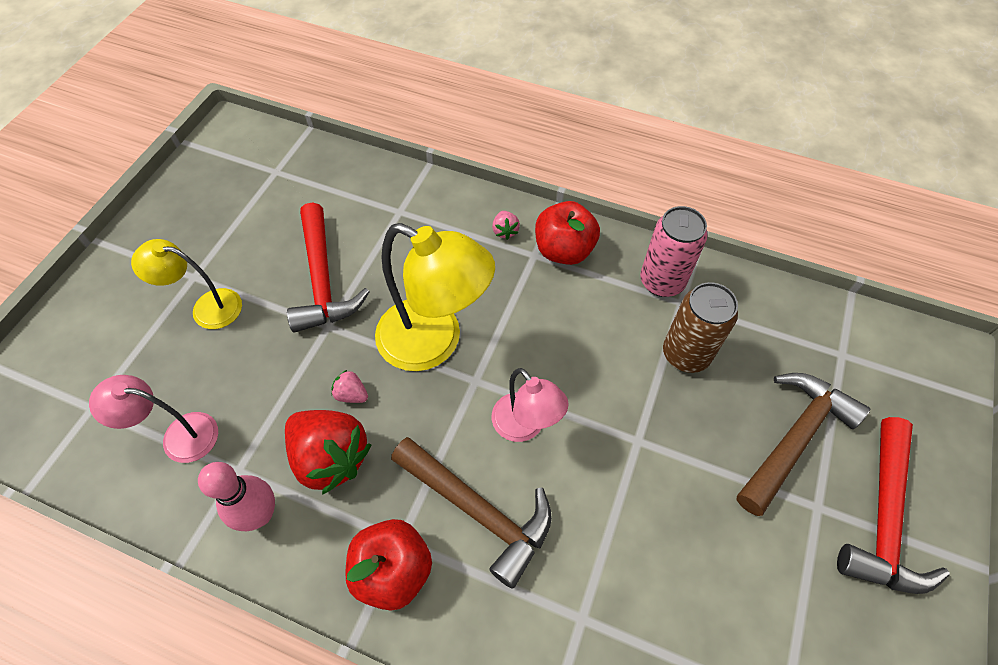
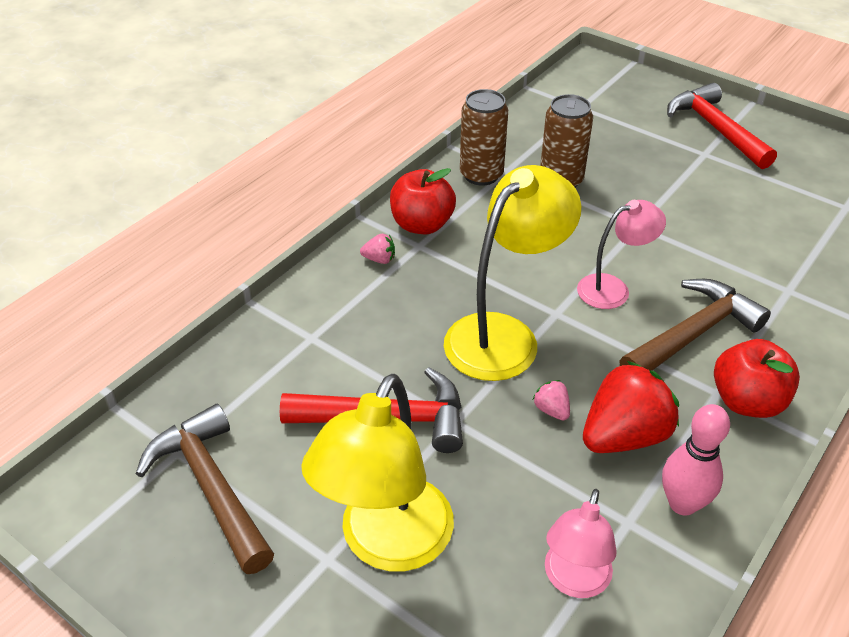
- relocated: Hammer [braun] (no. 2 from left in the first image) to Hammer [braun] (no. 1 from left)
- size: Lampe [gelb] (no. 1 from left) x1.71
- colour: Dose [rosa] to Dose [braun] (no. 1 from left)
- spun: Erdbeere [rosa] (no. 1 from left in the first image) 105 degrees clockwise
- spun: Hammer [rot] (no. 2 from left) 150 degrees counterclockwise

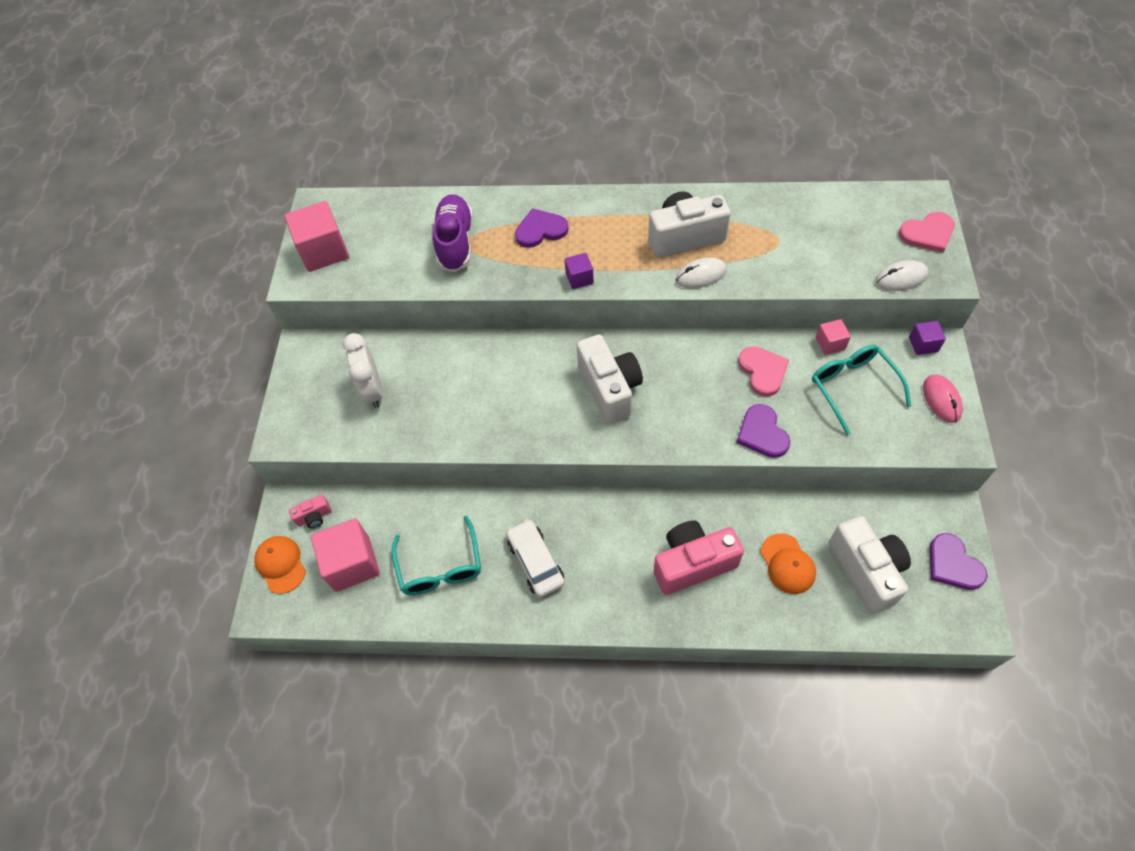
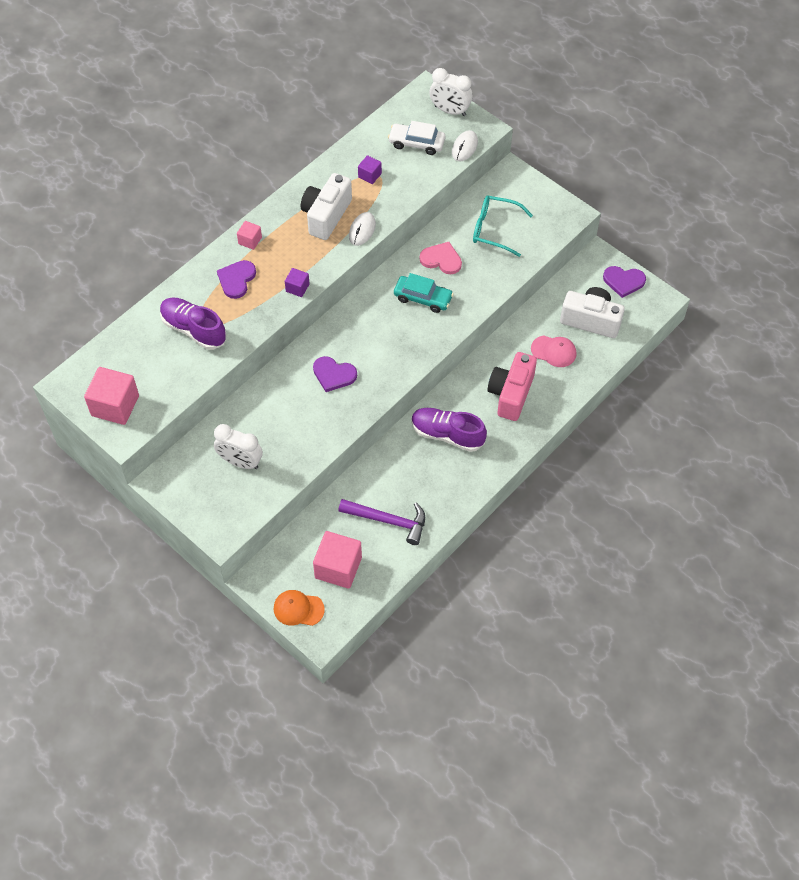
- relocated: Kubus [rosa] (no. 3 from left in the first image) to Kubus [rosa] (no. 2 from left)
- relocated: Herz [lila] (no. 2 from left)
- exchanged: Brille [türkis] (no. 1 from left) to Hammer [lila]
- relocated: Kubus [lila] (no. 2 from left)
- relocated: Auto [weiß]
- appeared: Auto [türkis]
- appeared: Schuh [lila] (no. 2 from left)
- exchanged: Herz [rosa] (no. 2 from left) to Wecker [weiß] (no. 2 from left)
- colour: Kappe [orange] (no. 2 from left) to Kappe [rosa]
- missing: Kamera [rosa] (no. 1 from left)
- missing: Kamera [weiß] (no. 1 from left)
- missing: Computermaus [rosa]

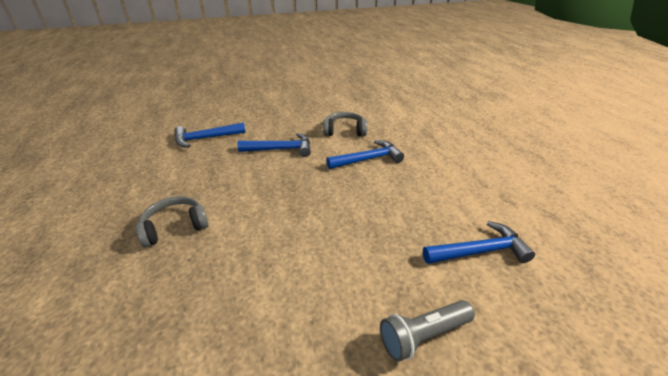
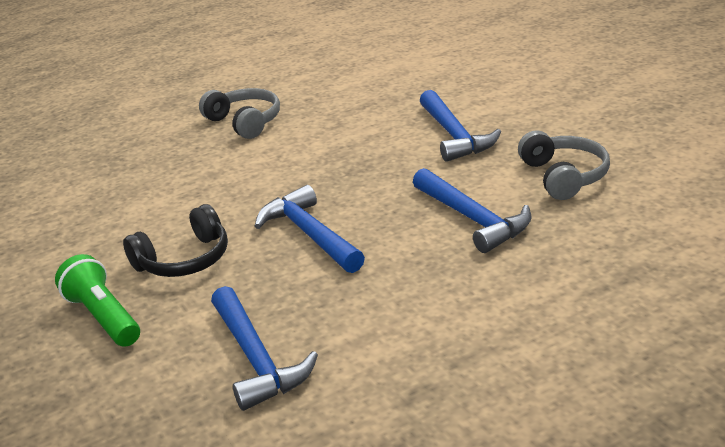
- colour: Taschenlampe [grau] to Taschenlampe [grün]
- appeared: Kopfhörer [schwarz]
- relocated: Hammer [blau] (no. 1 from left in the first image) to Hammer [blau] (no. 2 from left)

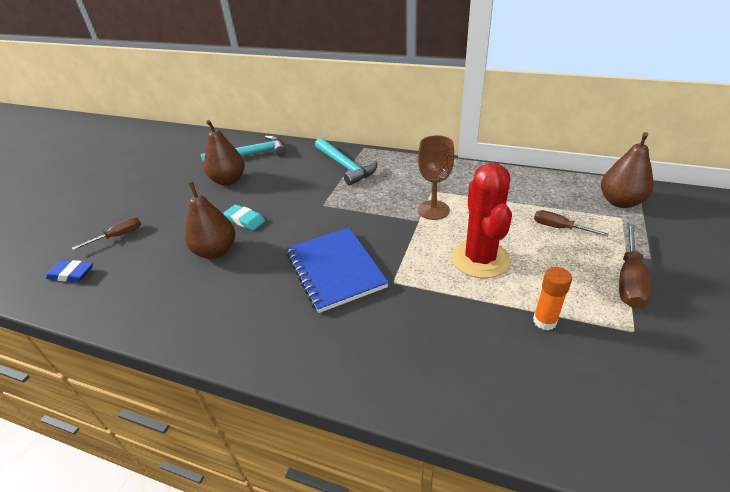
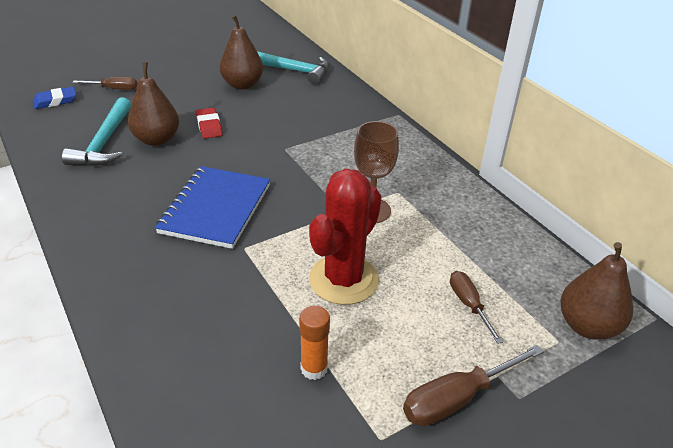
- spun: Radiergummi [blau] 75 degrees counterclockwise
- relocated: Hammer [türkis] (no. 2 from left in the first image) to Hammer [türkis] (no. 1 from left)
- colour: Radiergummi [türkis] to Radiergummi [rot]

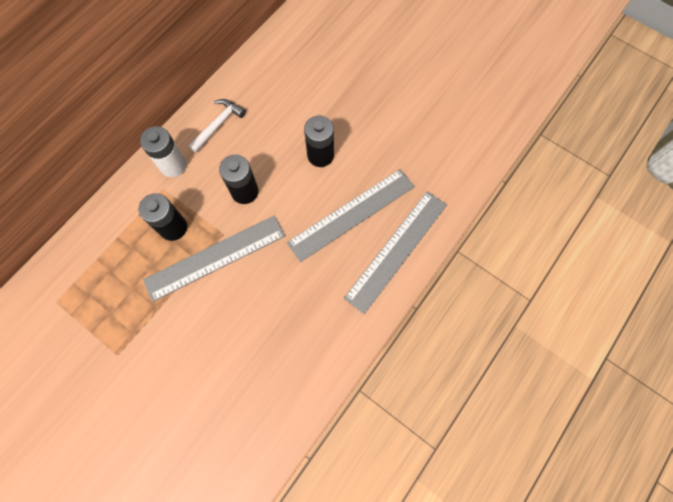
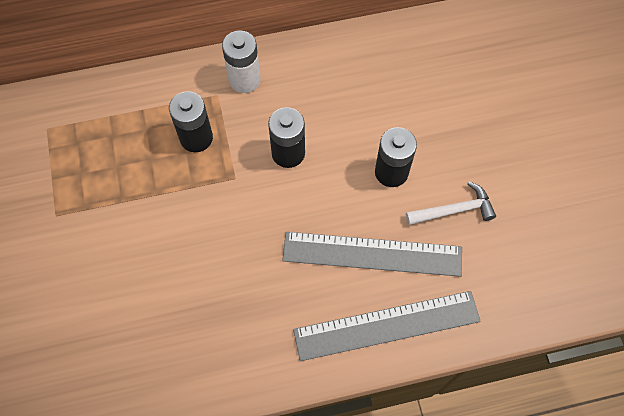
- relocated: Hammer [weiß]
- missing: Lineal [grau] (no. 1 from left)

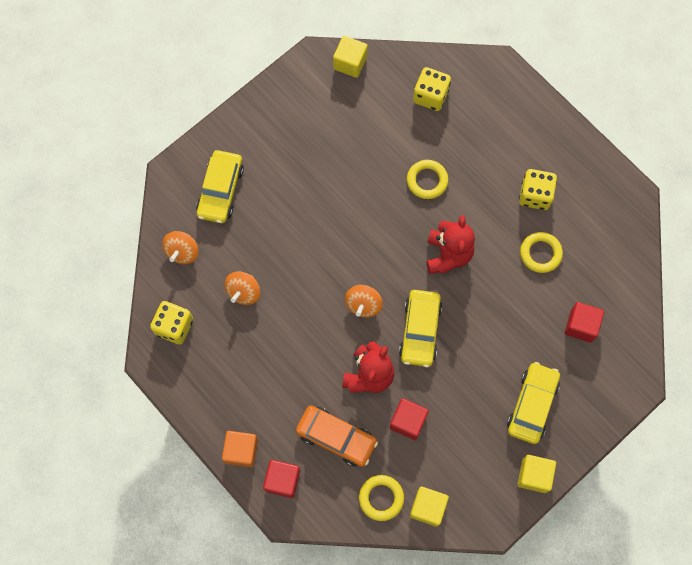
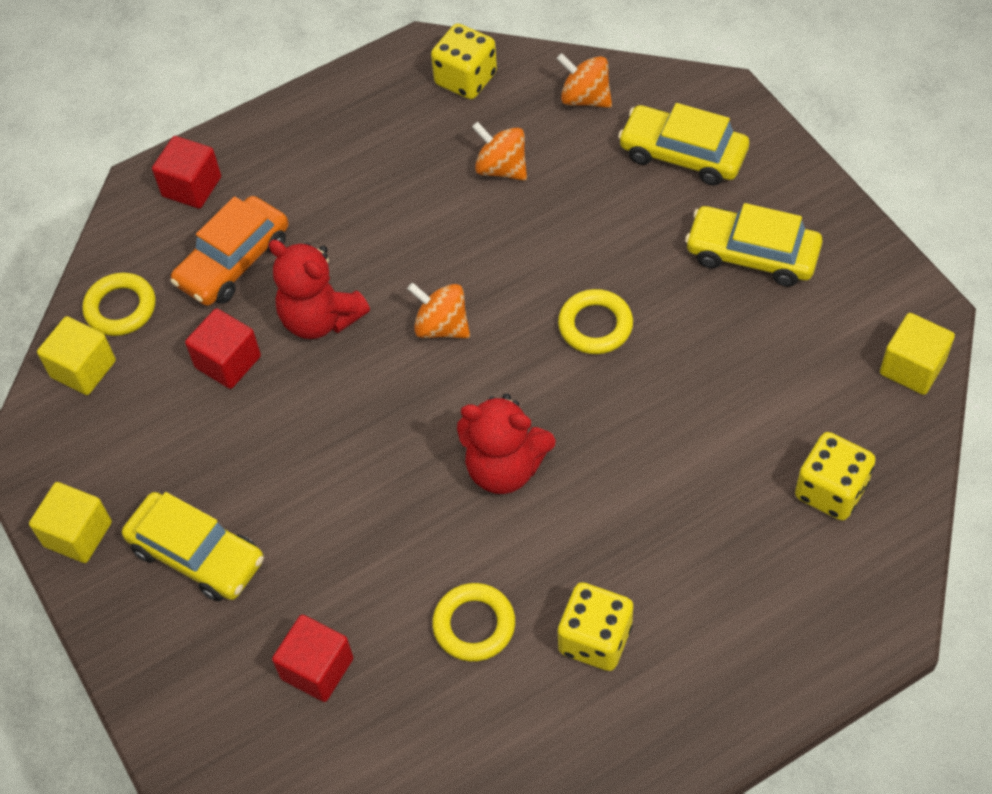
- relocated: Ring [gelb] (no. 2 from left in the first image) to Ring [gelb] (no. 3 from left)
- relocated: Auto [gelb] (no. 2 from left in the first image) to Auto [gelb] (no. 3 from left)
- missing: Kubus [orange]

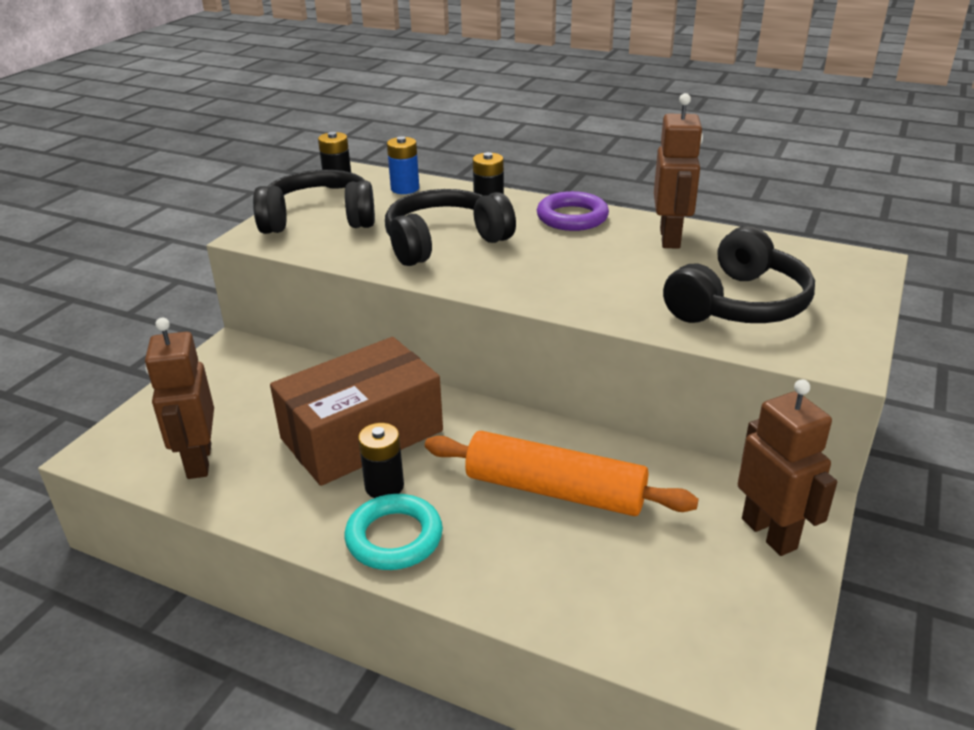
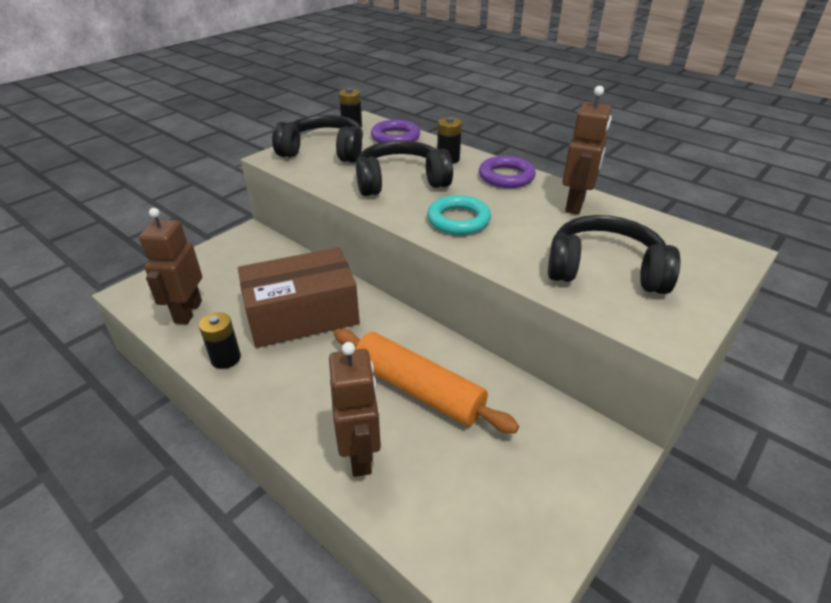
- relocated: Batterie [schwarz] (no. 2 from left in the first image) to Batterie [schwarz] (no. 1 from left)
- relocated: Roboter [braun] (no. 3 from left in the first image) to Roboter [braun] (no. 2 from left)
- exchanged: Batterie [blau] to Ring [lila] (no. 1 from left)
- relocated: Ring [türkis]
- spun: Kopfhörer [schwarz] (no. 3 from left) 135 degrees counterclockwise

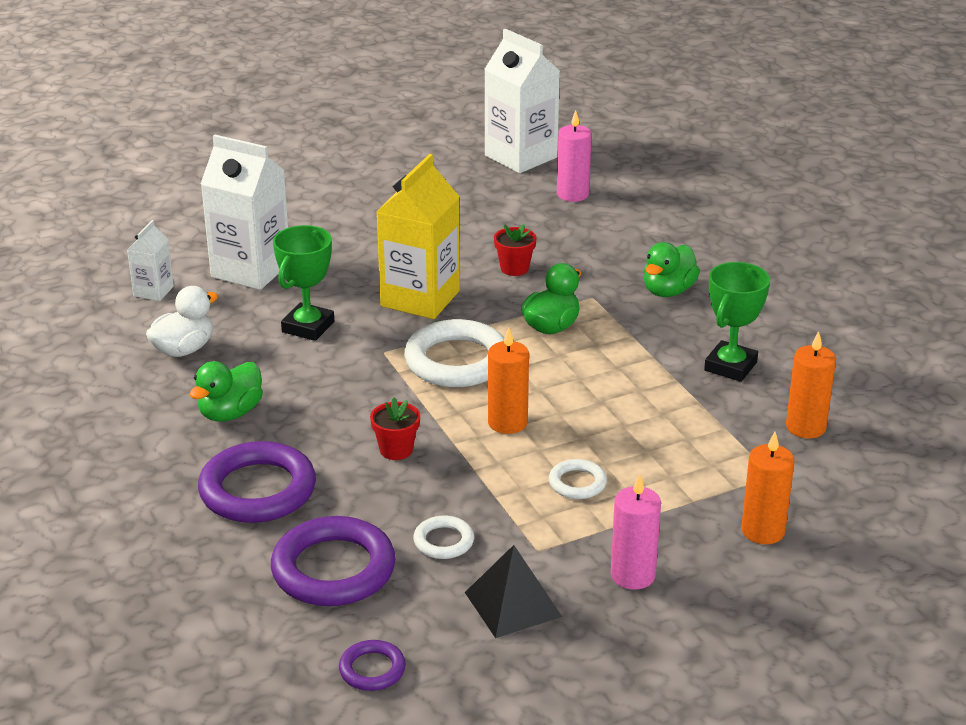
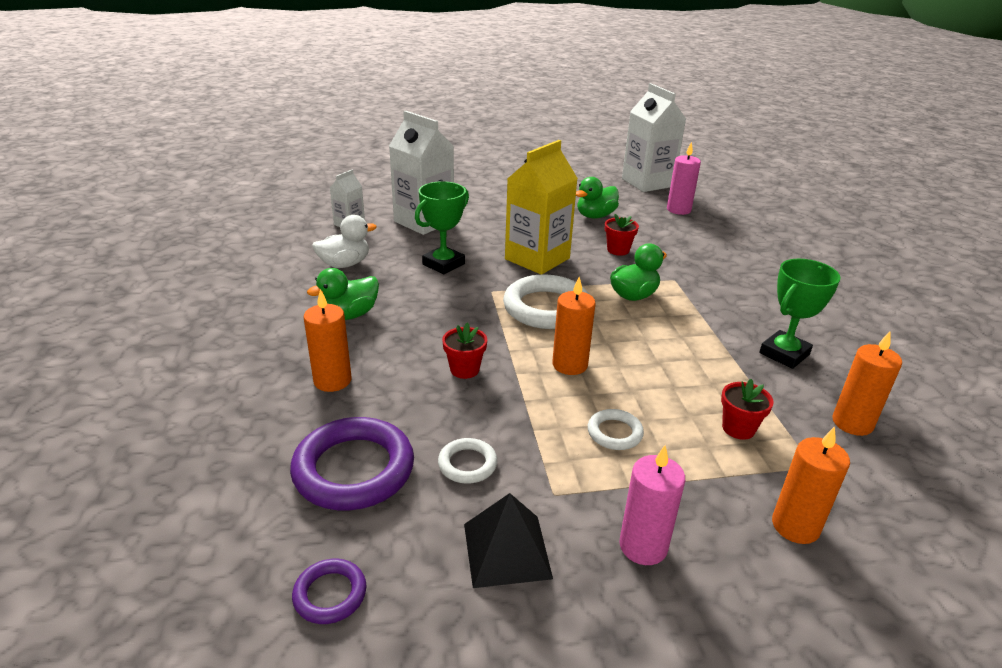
- exchanged: Ring [lila] (no. 1 from left) to Kerze [orange] (no. 1 from left)
- relocated: Ente [grün] (no. 3 from left in the first image) to Ente [grün] (no. 2 from left)
- appeared: Blumentopf [rot] (no. 3 from left)

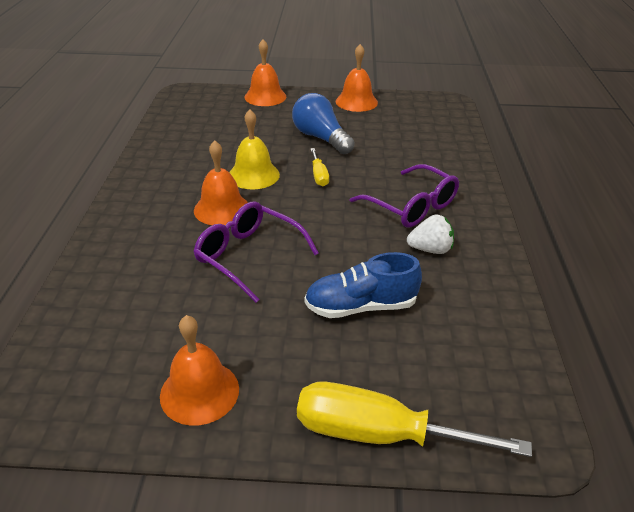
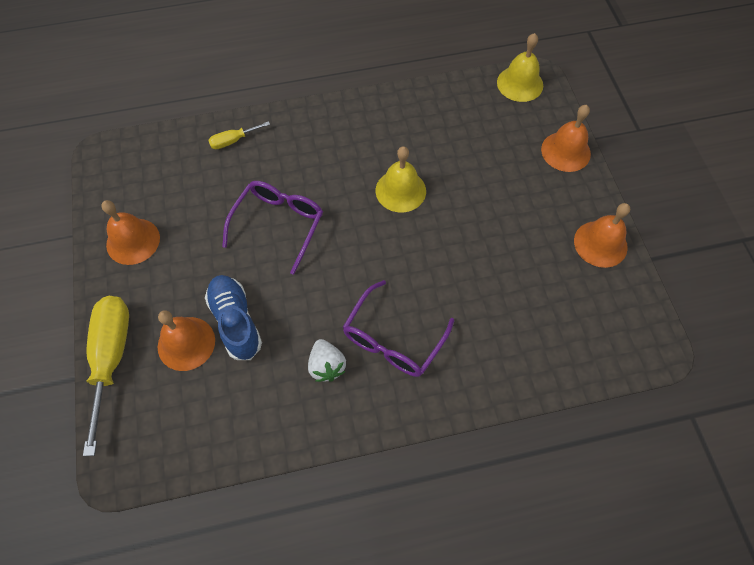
- relocated: Glocke [orange] (no. 2 from left)
- relocated: Schraubenzieher [gelb] (no. 1 from left in the first image) to Schraubenzieher [gelb] (no. 2 from left)
- appeared: Glocke [gelb] (no. 2 from left)
- missing: Glühbirne [blau]

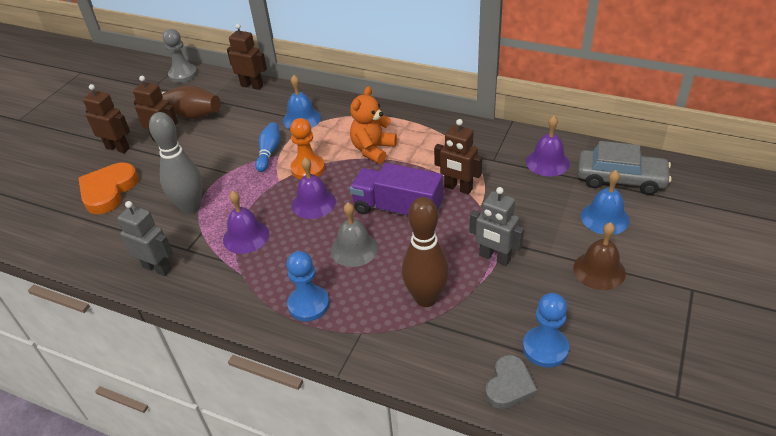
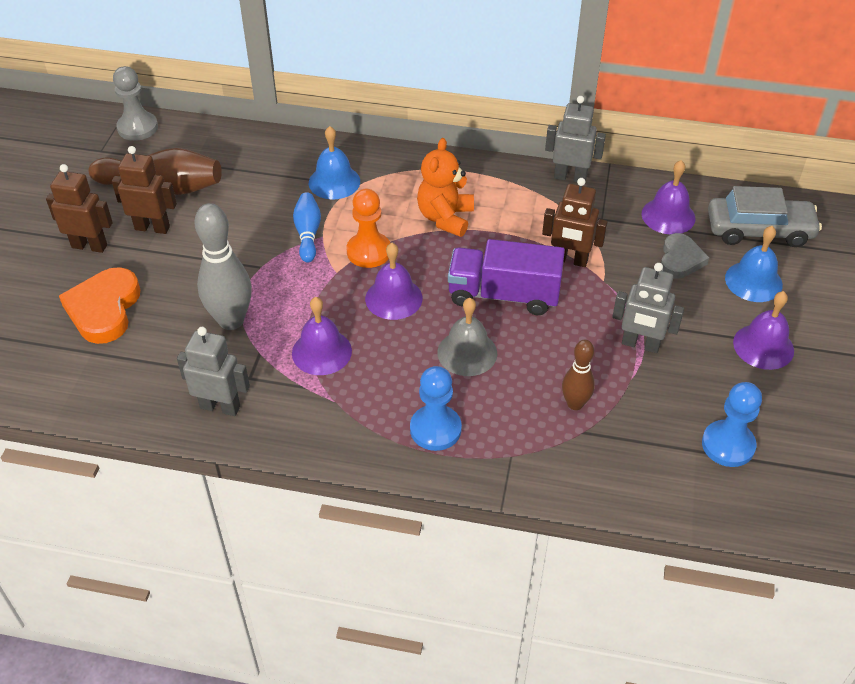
- appeared: Roboter [grau] (no. 2 from left)
- size: Bowlingkegel [braun] (no. 2 from left) x0.58
- relocated: Herz [grau]
- colour: Glocke [braun] to Glocke [lila] (no. 4 from left)
- missing: Roboter [braun] (no. 3 from left)

